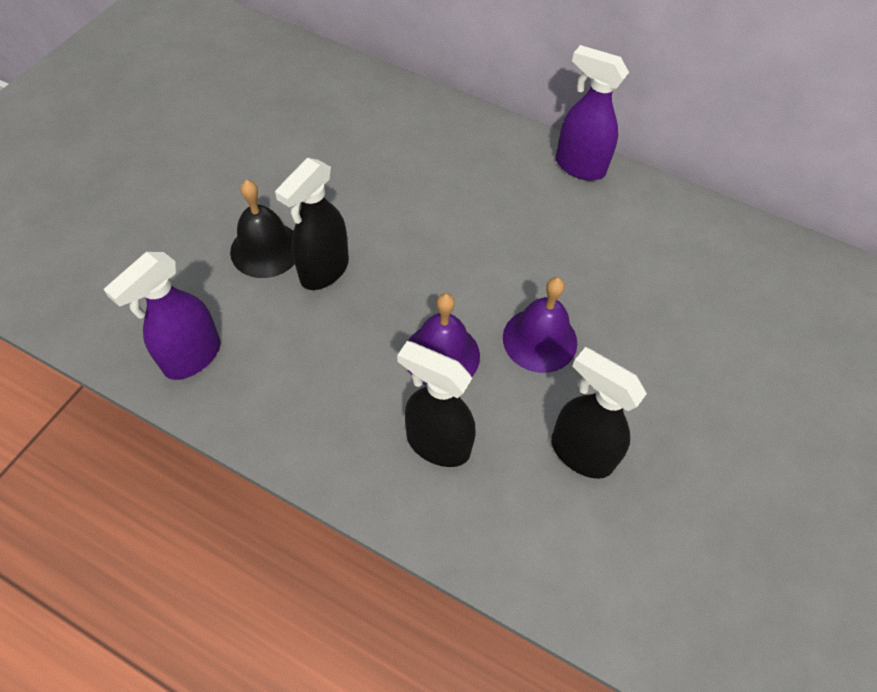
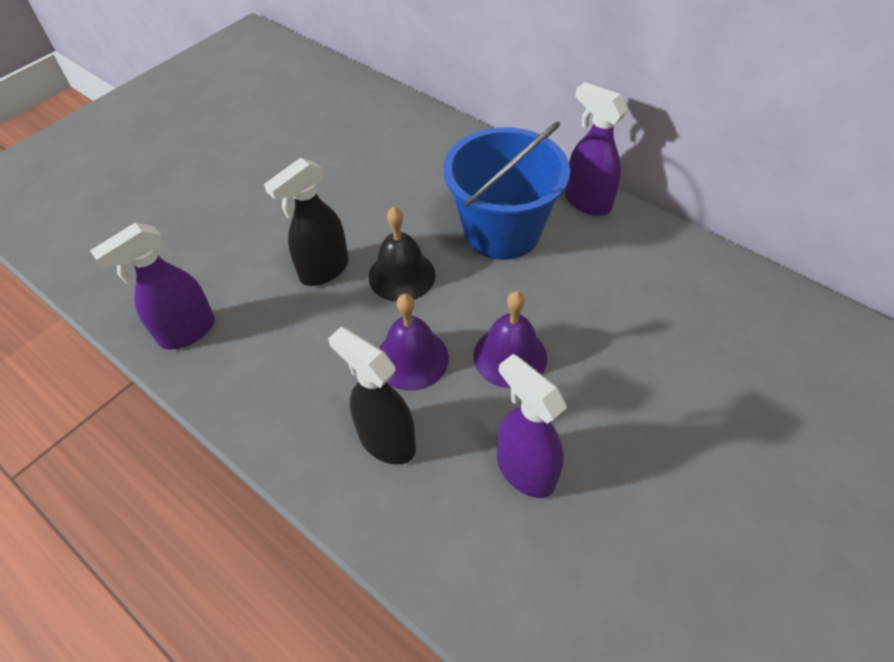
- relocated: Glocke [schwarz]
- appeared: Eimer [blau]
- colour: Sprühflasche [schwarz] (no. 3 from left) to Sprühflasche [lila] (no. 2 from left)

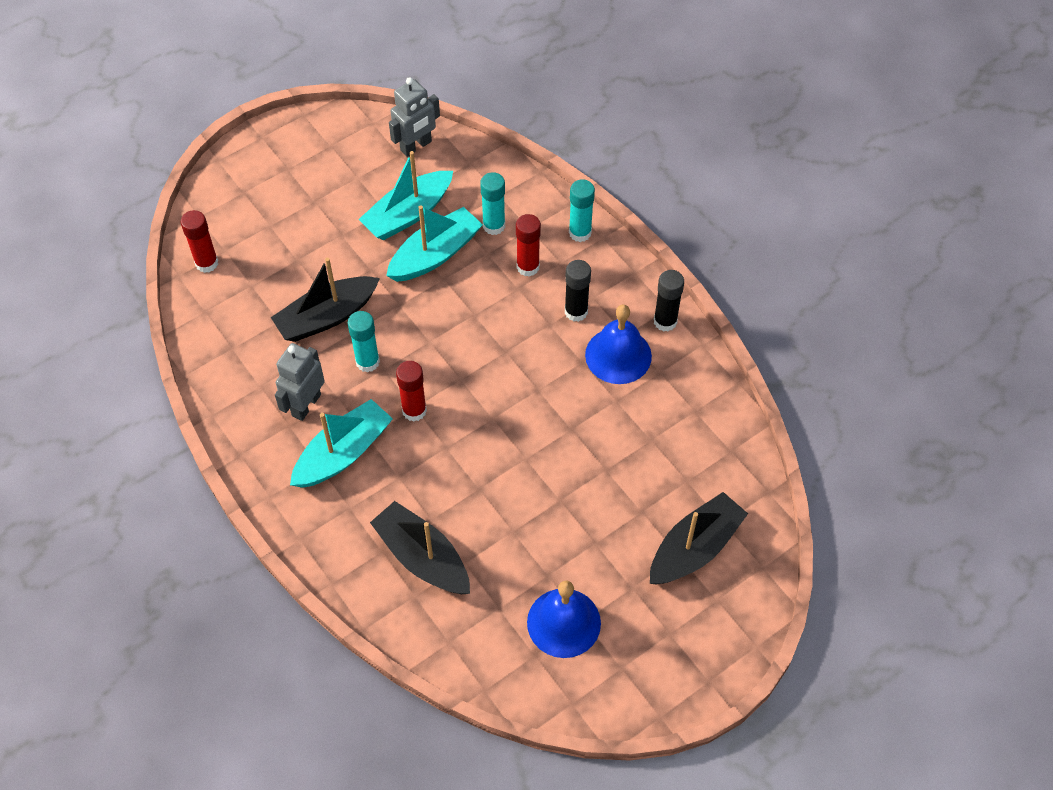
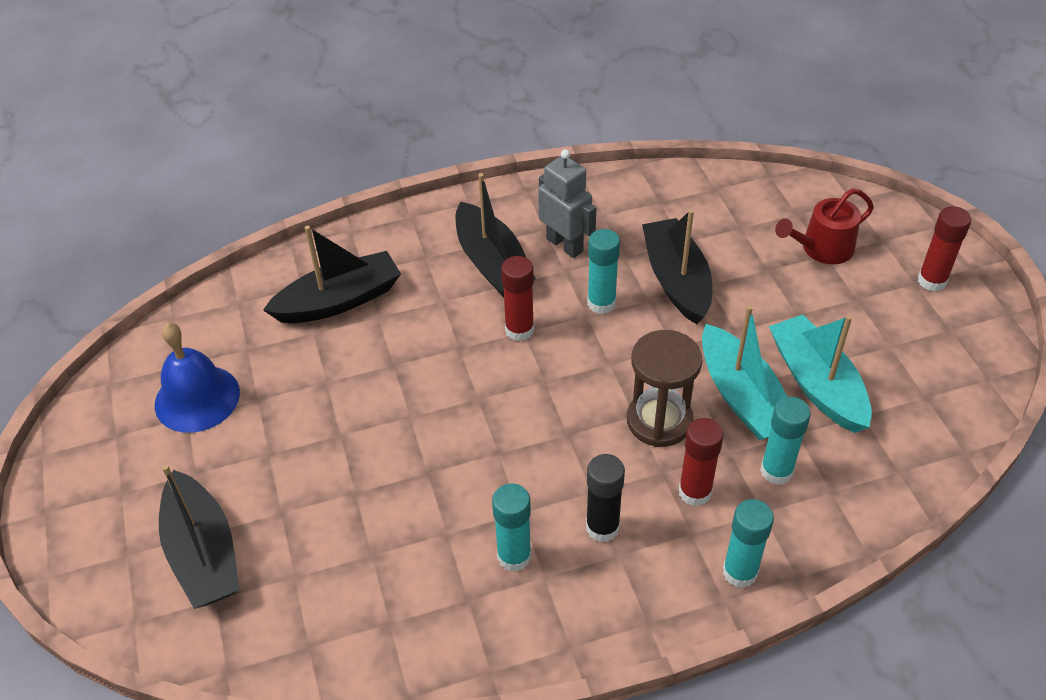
- colour: Boot [türkis] (no. 1 from left) to Boot [schwarz] (no. 3 from left)
- exchanged: Glocke [blau] (no. 2 from left) to Klebestift [türkis] (no. 1 from left)
- appeared: Sanduhr [braun]
- appeared: Gießkanne [rot]
- relocated: Klebestift [rot] (no. 1 from left in the first image) to Klebestift [rot] (no. 3 from left)
- missing: Roboter [grau] (no. 2 from left)
- missing: Klebestift [schwarz] (no. 2 from left)

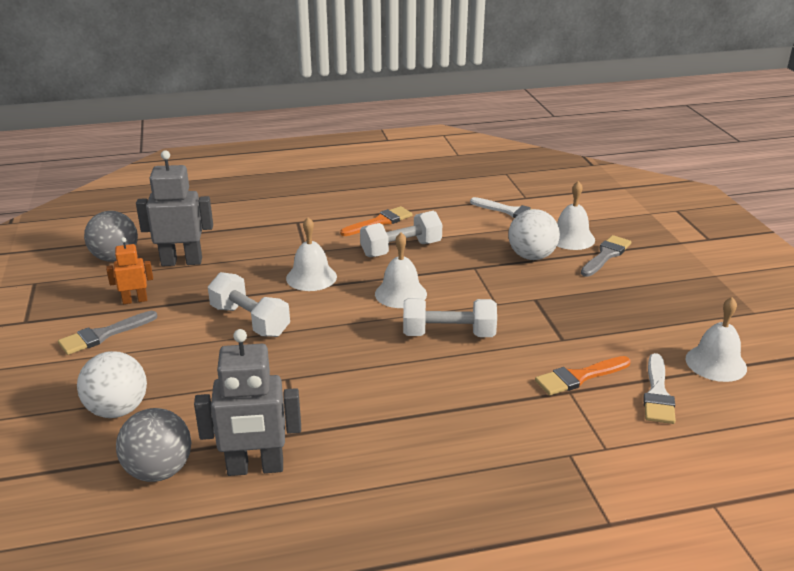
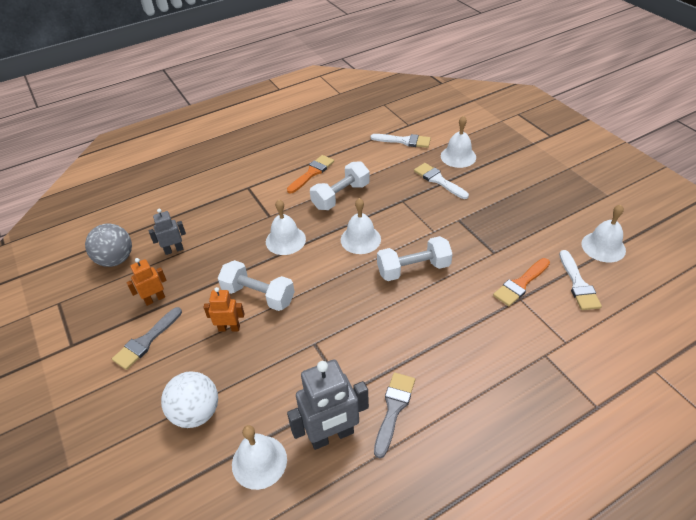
- size: Roboter [grau] (no. 1 from left) x0.56
- appeared: Roboter [orange] (no. 2 from left)
- exchanged: Ball [grau] (no. 2 from left) to Glocke [weiß] (no. 1 from left)
- relocated: Pinsel [grau] (no. 2 from left)
- exchanged: Ball [weiß] (no. 2 from left) to Pinsel [weiß] (no. 2 from left)

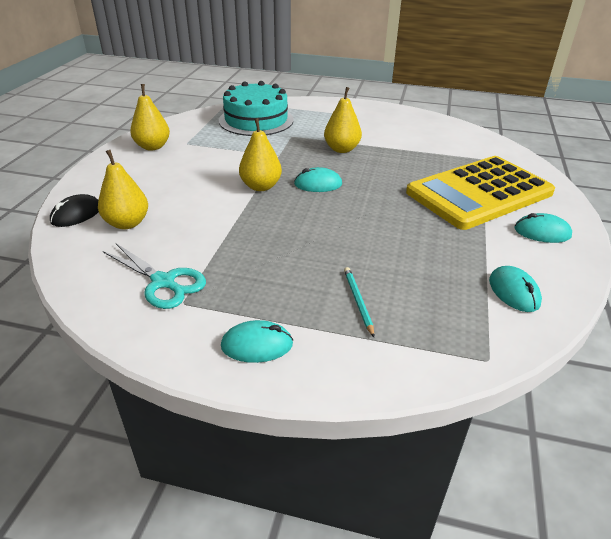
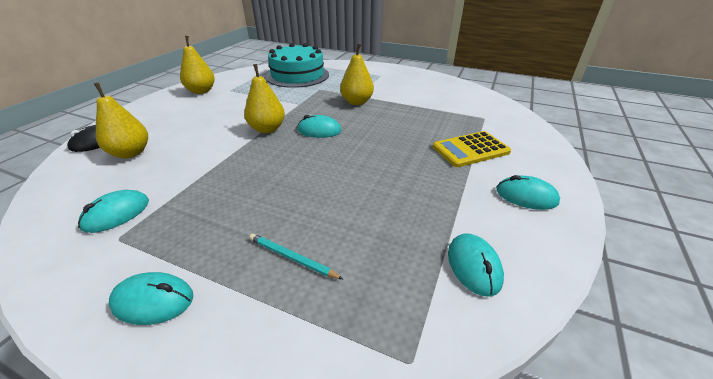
- exchanged: Schere [türkis] to Computermaus [türkis] (no. 1 from left)
- spun: Bleistift [türkis] 60 degrees counterclockwise
- size: Taschenrechner [gelb] x0.52

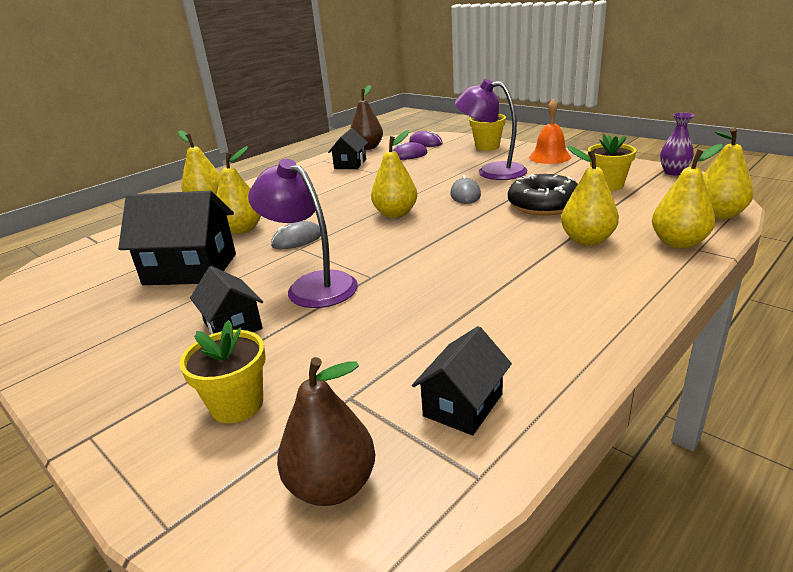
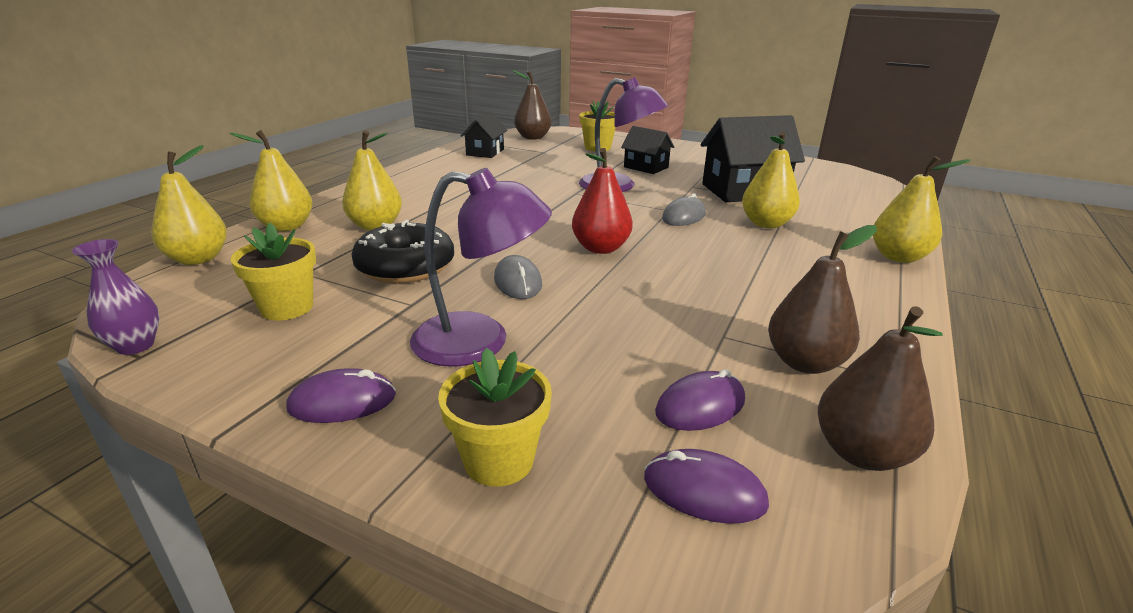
- exchanged: Glocke [orange] to Computermaus [lila] (no. 1 from left)
- colour: Birne [gelb] (no. 3 from left) to Birne [rot]
- exchanged: Haus [schwarz] (no. 3 from left) to Birne [braun] (no. 2 from left)

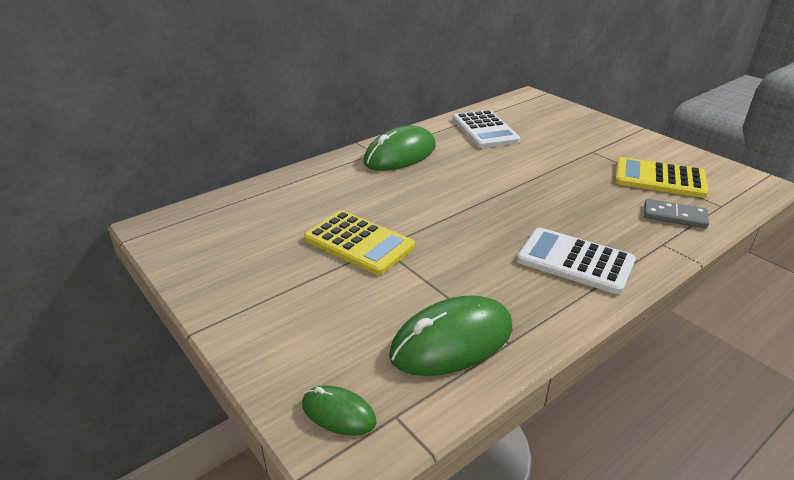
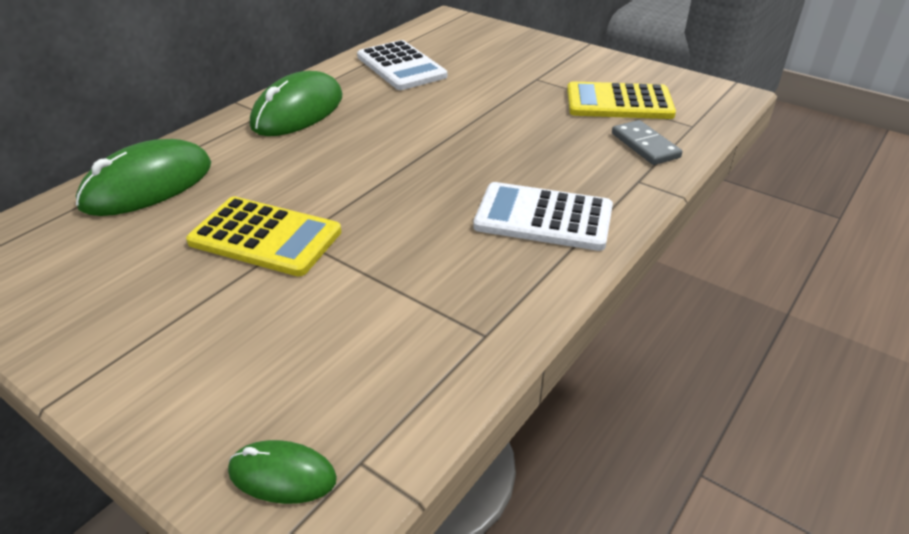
- relocated: Computermaus [grün] (no. 3 from left in the first image) to Computermaus [grün] (no. 1 from left)
- spun: Dominostein [grau] 60 degrees clockwise

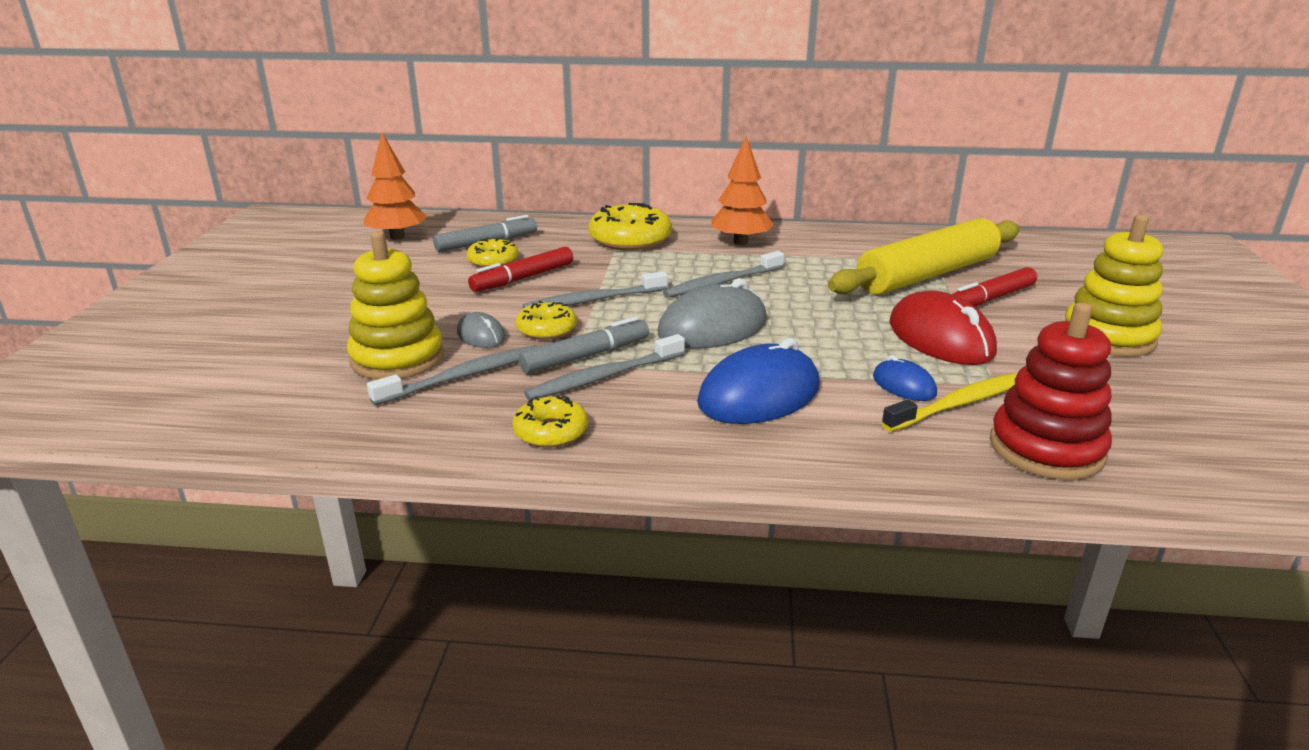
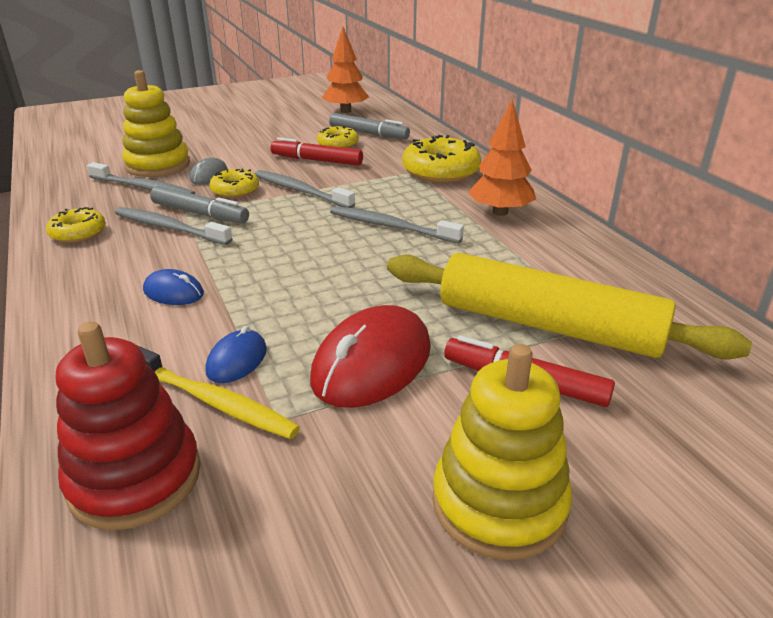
- size: Computermaus [blau] (no. 1 from left) x0.51
- missing: Computermaus [grau] (no. 2 from left)

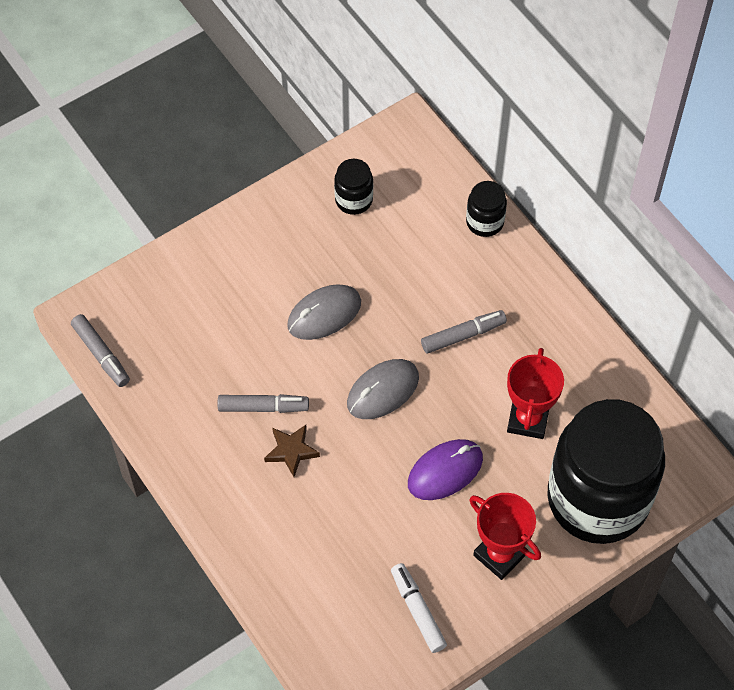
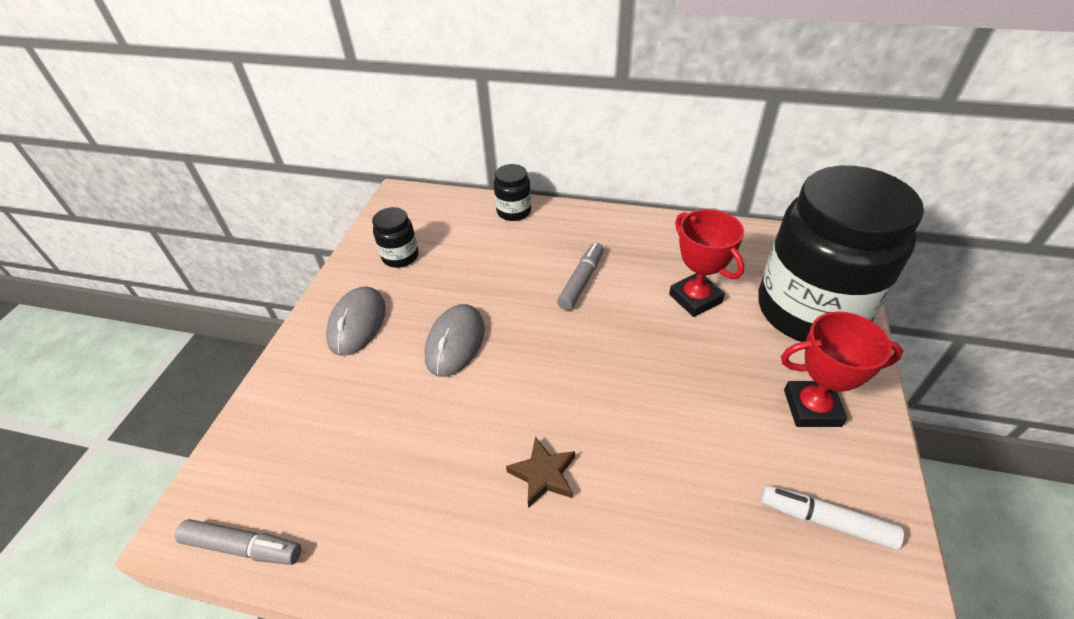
- relocated: Computermaus [grau] (no. 2 from left in the first image) to Computermaus [grau] (no. 1 from left)
- missing: Filzstift [grau] (no. 2 from left)
- missing: Computermaus [lila]

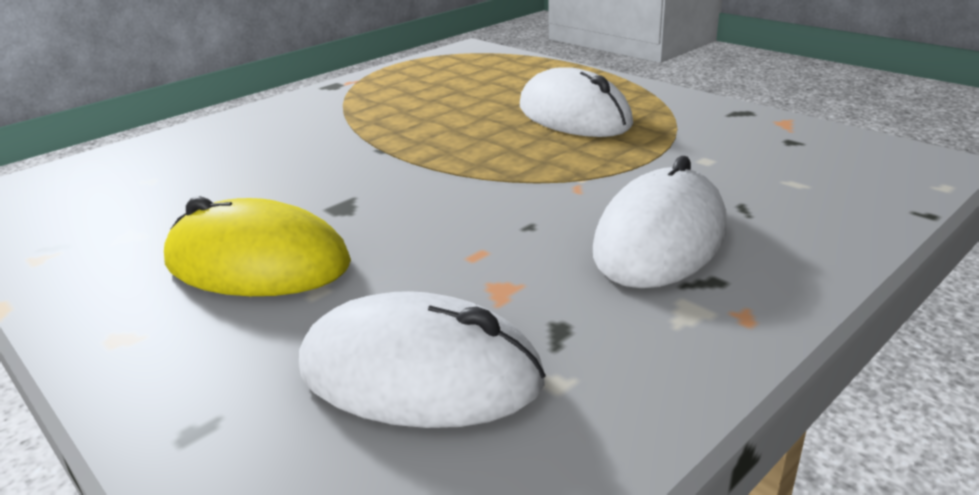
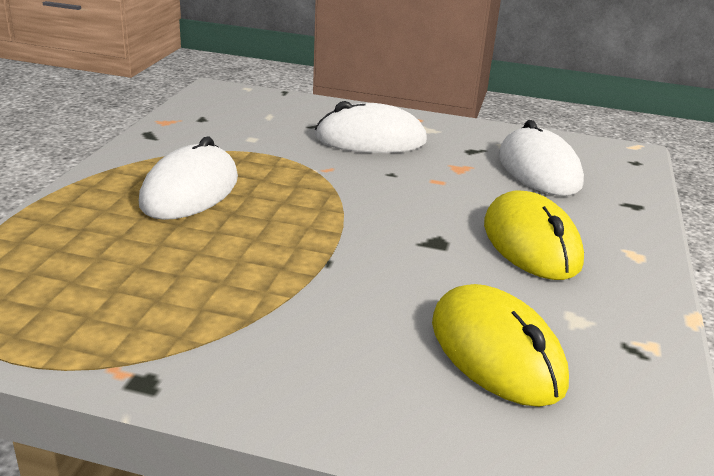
- appeared: Computermaus [gelb] (no. 1 from left)

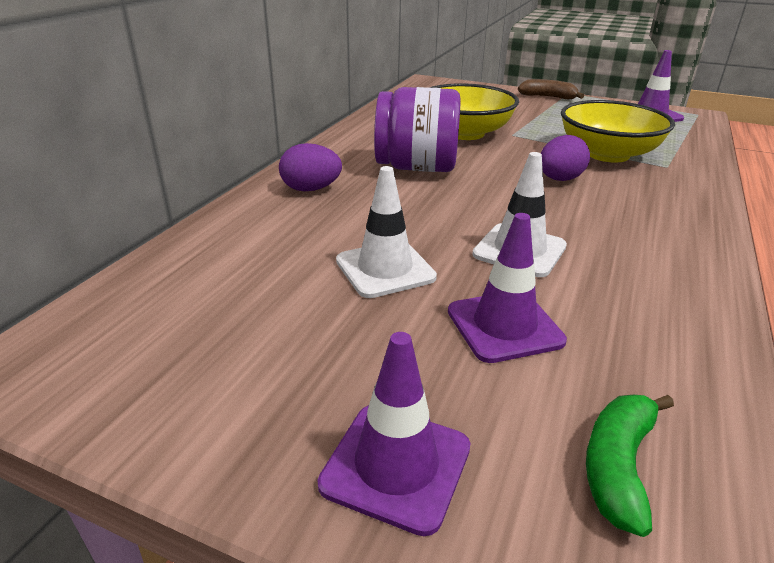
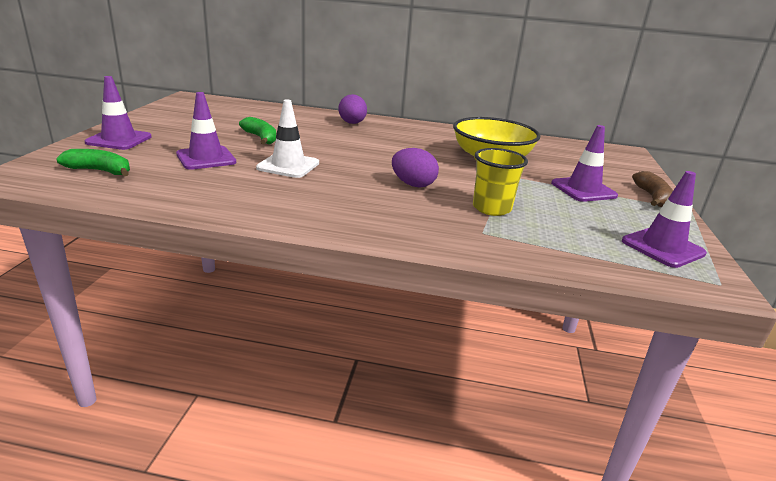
- exchanged: Leitkegel [weiß] (no. 1 from left) to Banane [grün] (no. 2 from left)
- exchanged: Schüssel [gelb] (no. 2 from left) to Becher [gelb]
- appeared: Leitkegel [lila] (no. 3 from left)
- missing: Einmachglas [lila]

